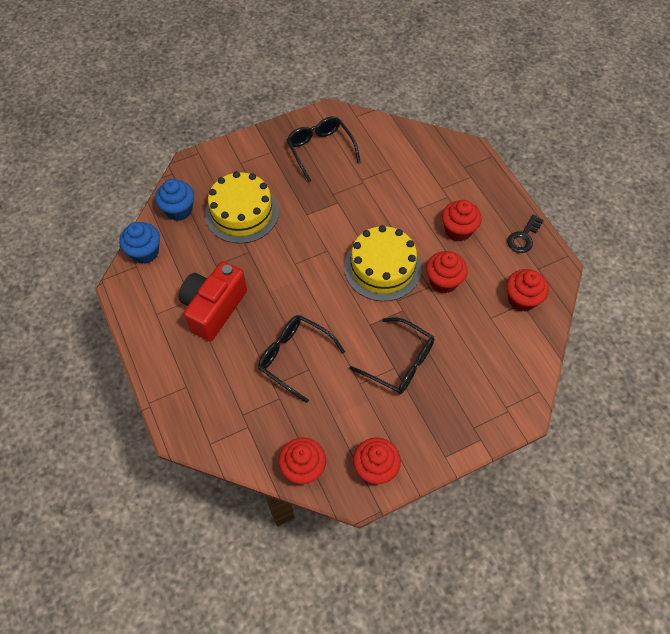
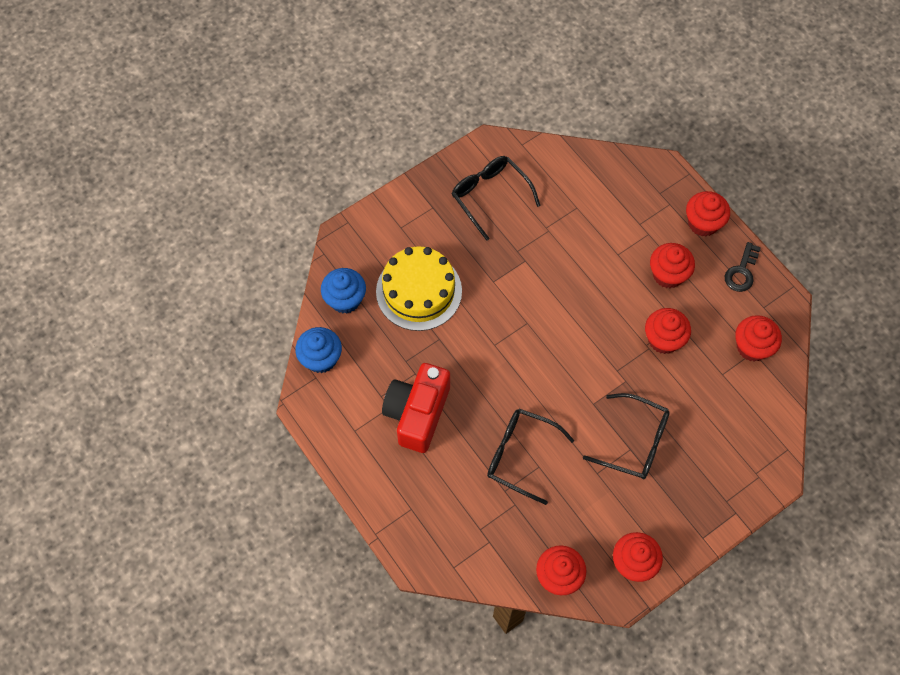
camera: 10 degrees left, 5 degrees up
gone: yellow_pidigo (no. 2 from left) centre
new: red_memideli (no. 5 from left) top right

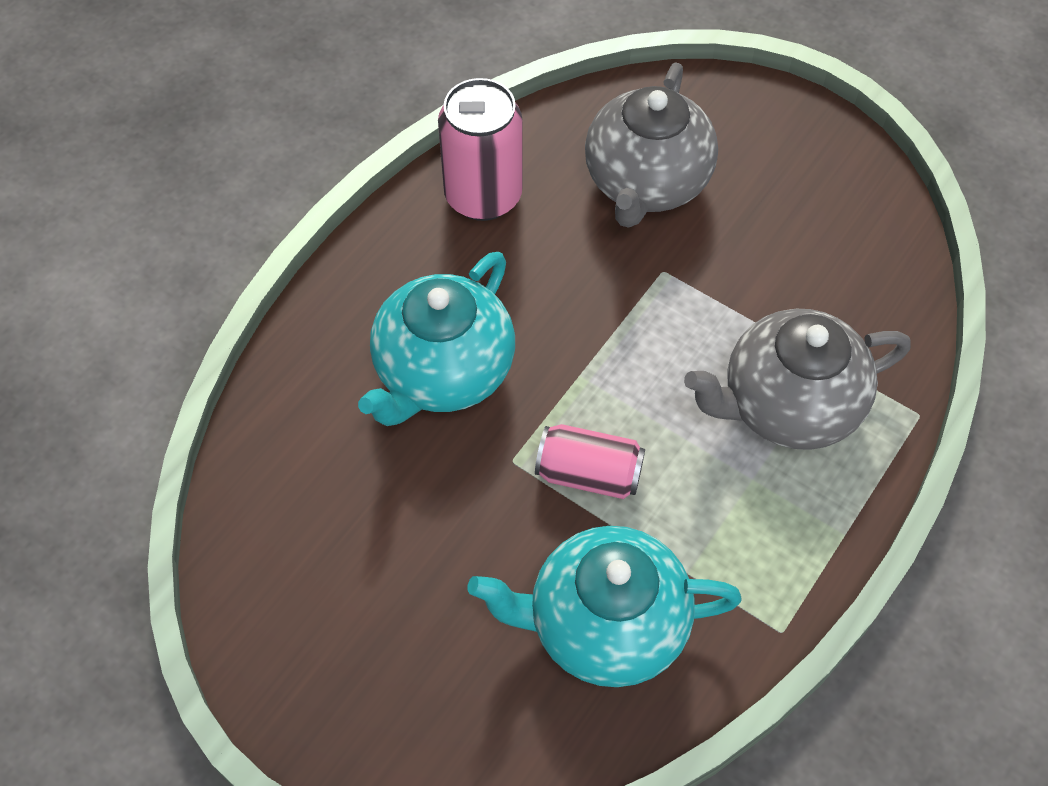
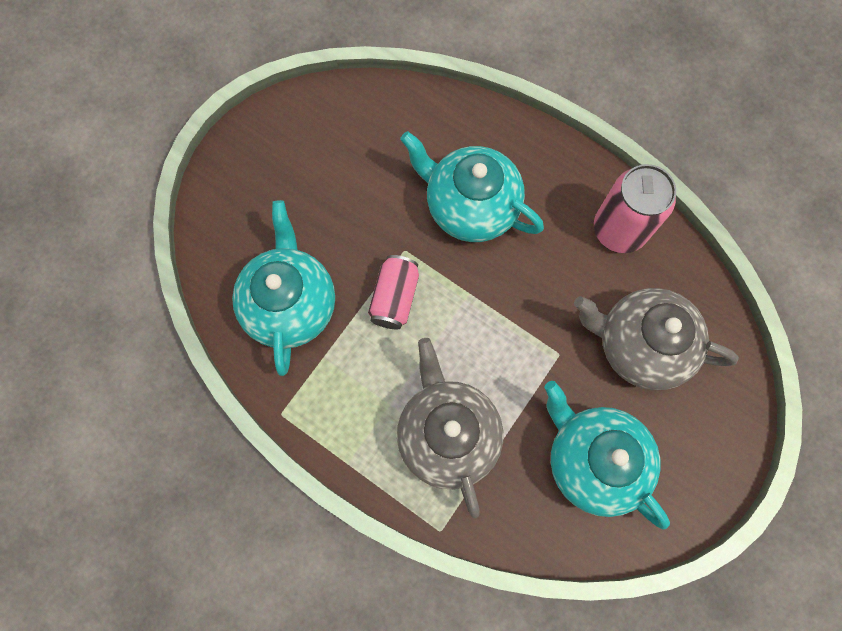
camera: 90 degrees right, 15 degrees up
new: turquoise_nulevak (no. 3 from left) bottom right

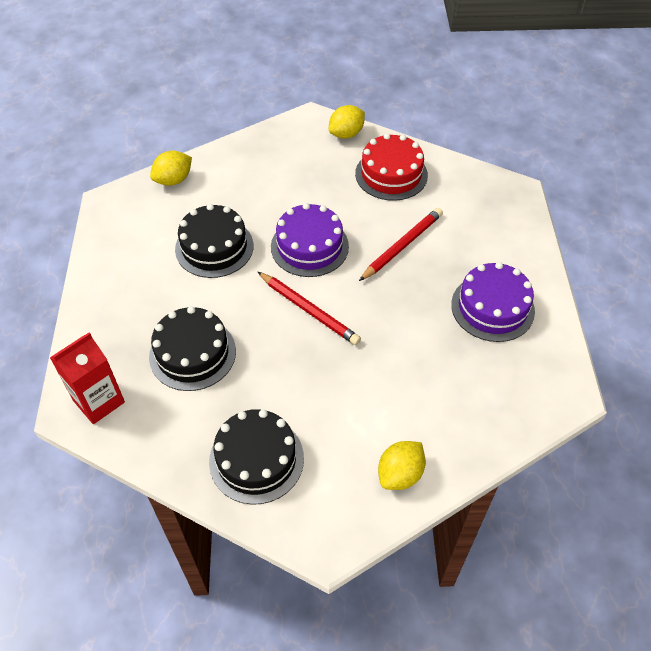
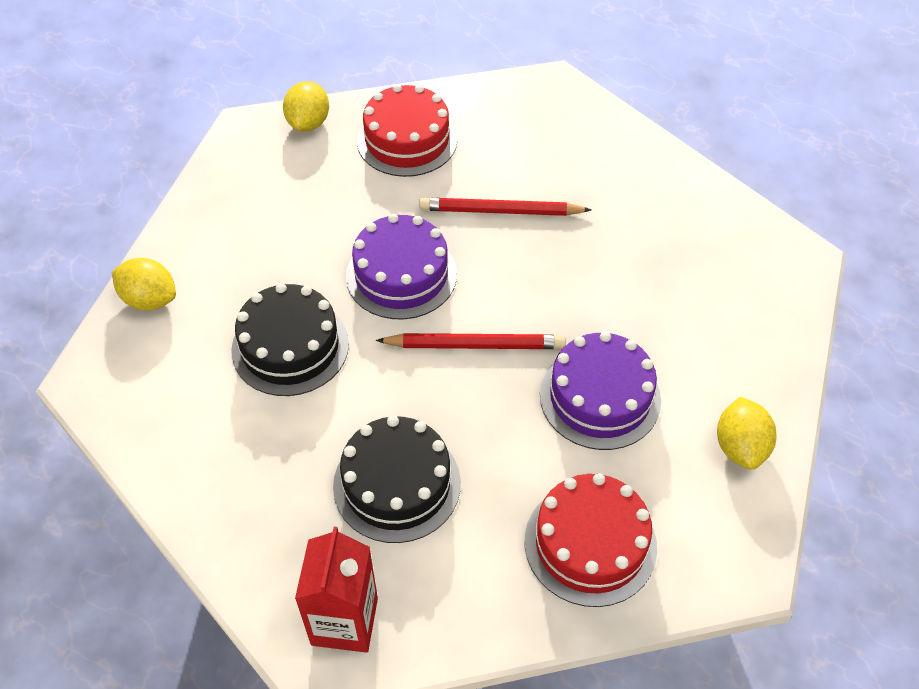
camera: 40 degrees left, 0 degrees up
shifted: purple_pidigo (no. 2 from left) middle right to centre
repainted: black_pidigo (no. 3 from left) bottom centre to red_pidigo (no. 2 from left) bottom centre
rotated: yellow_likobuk (no. 1 from left) top left = middle left 75 degrees counterclockwise; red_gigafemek (no. 2 from left) centre = top centre 90 degrees counterclockwise

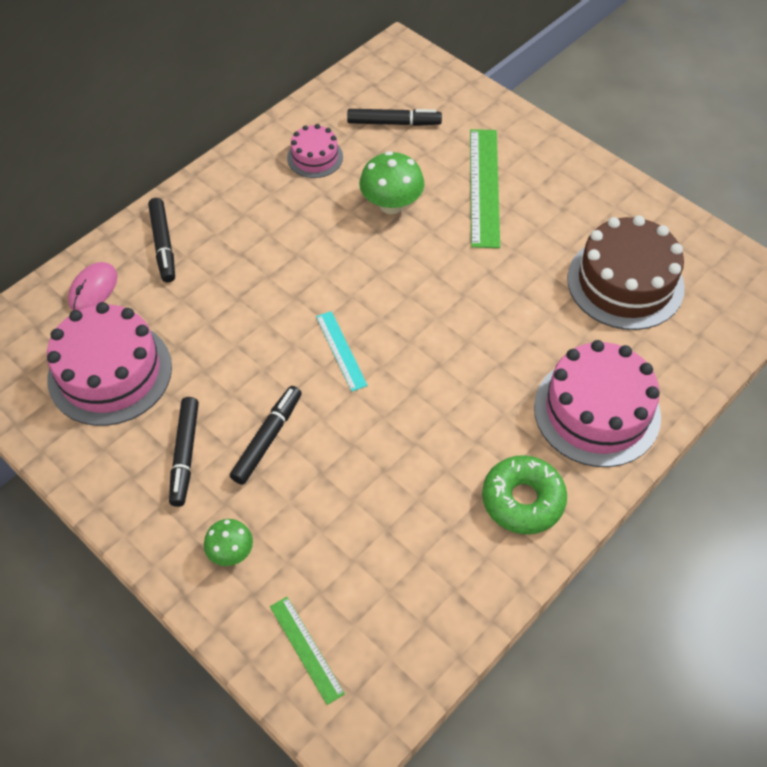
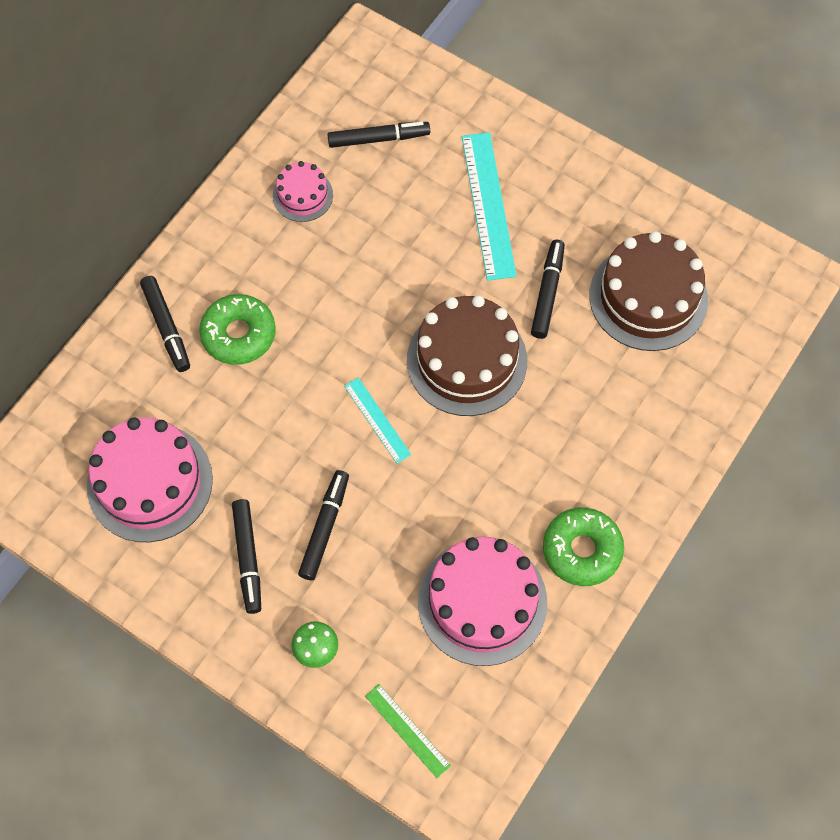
camera: 10 degrees left, 10 degrees up
gone: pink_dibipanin middle left; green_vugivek (no. 2 from left) top centre
new: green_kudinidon (no. 1 from left) middle left; brown_pidigo (no. 1 from left) centre; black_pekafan (no. 5 from left) centre
shifted: pink_pidigo (no. 3 from left) middle right to bottom centre
repainted: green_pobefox (no. 2 from left) top centre to turquoise_pobefox (no. 2 from left) top centre

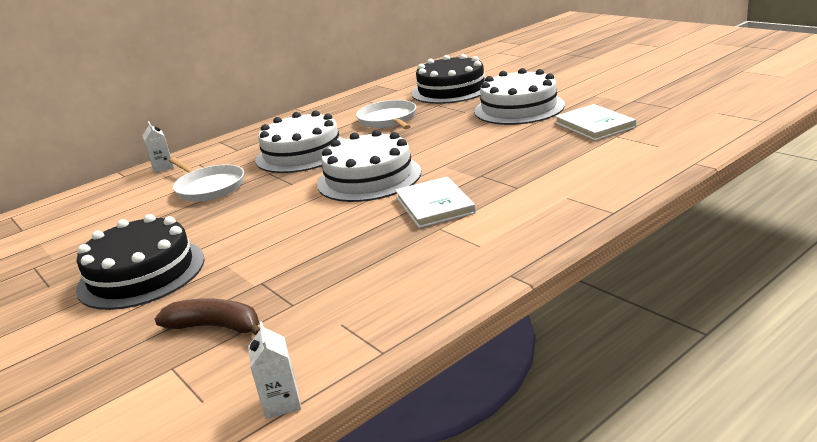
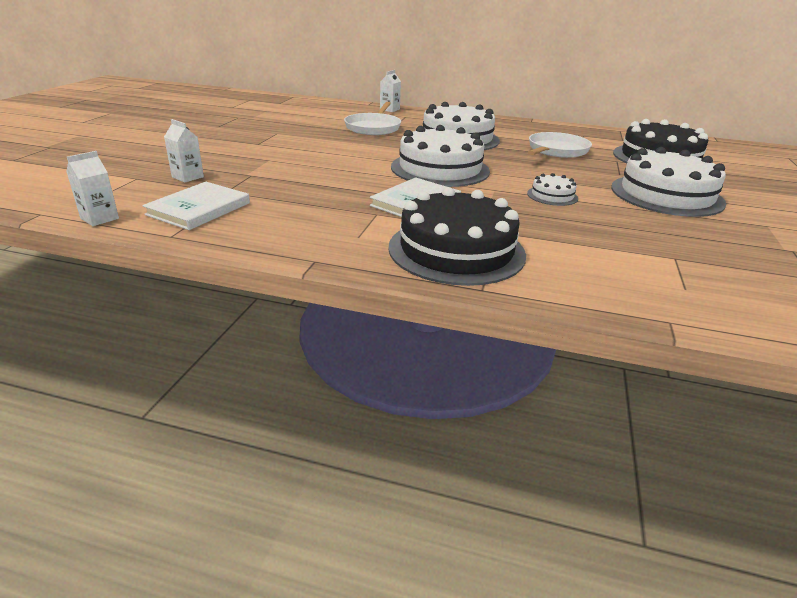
camera: 50 degrees right, 5 degrees up
new: white_pidigo (no. 3 from left) top right
shifted: black_pidigo (no. 1 from left) middle left to centre; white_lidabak (no. 2 from left in the first image) top right to white_lidabak (no. 1 from left) middle left
swapped: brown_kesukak bottom left to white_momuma (no. 2 from left) top left

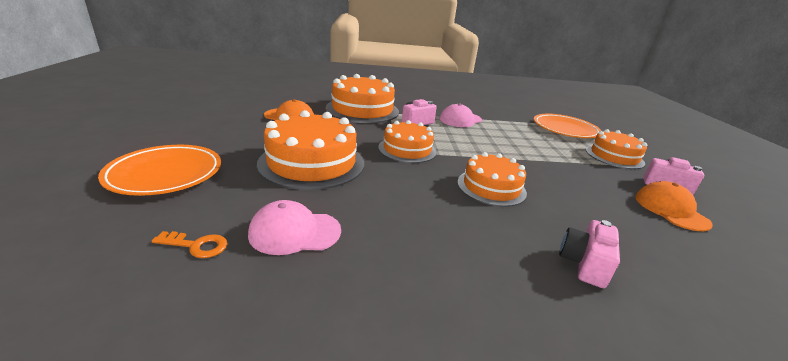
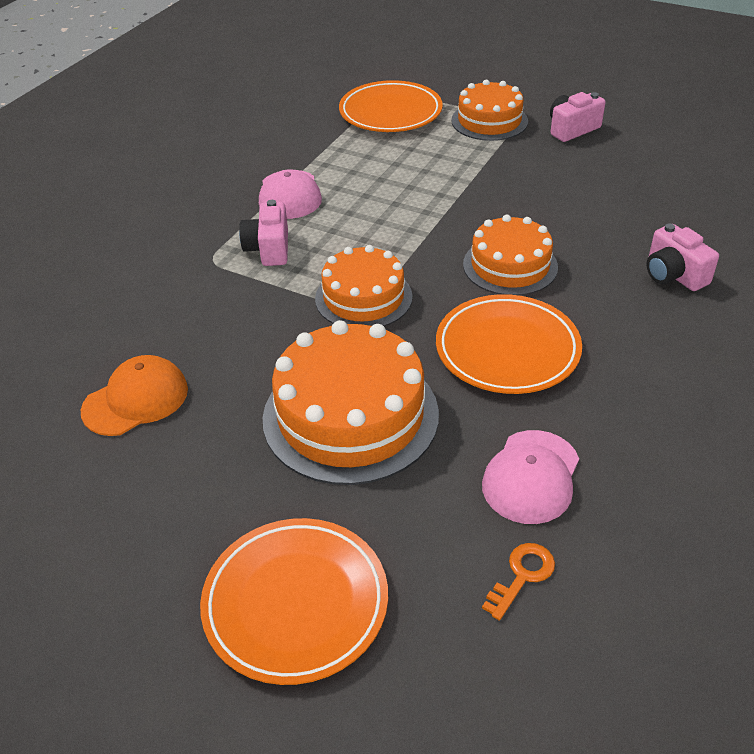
camera: 55 degrees left, 15 degrees up
gone: orange_pidigo (no. 2 from left) top centre; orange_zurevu (no. 2 from left) middle right
new: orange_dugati (no. 3 from left) middle right

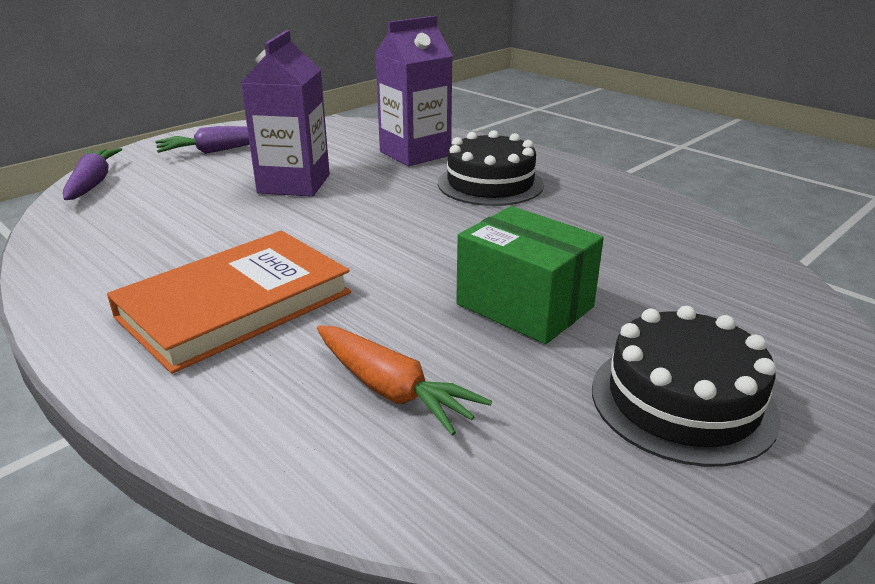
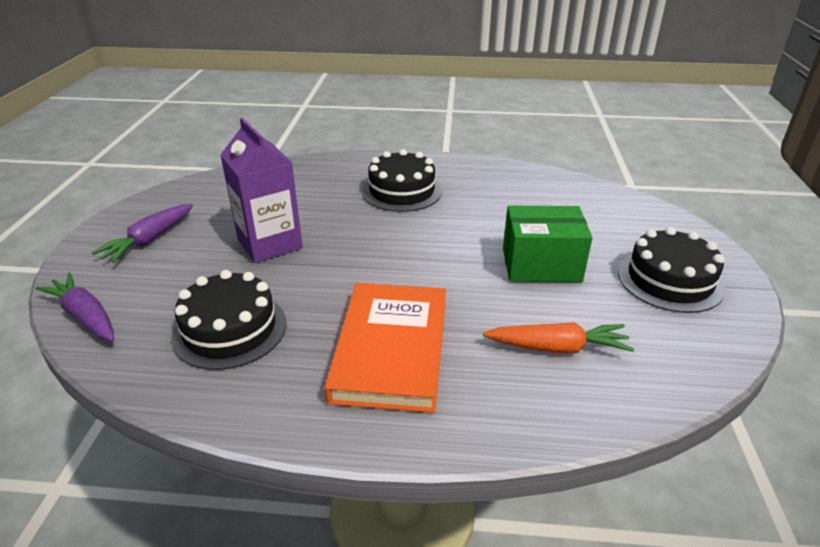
camera: 40 degrees left, 5 degrees up
gone: purple_momuma (no. 2 from left) top centre
new: black_pidigo (no. 1 from left) middle left

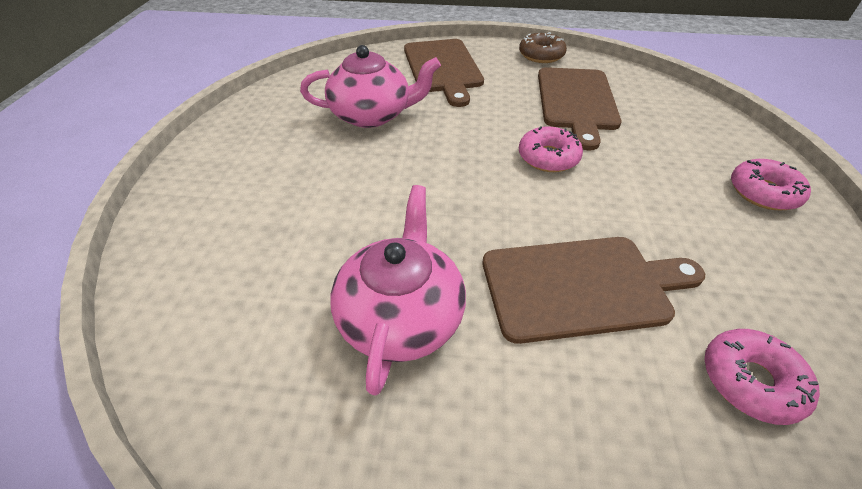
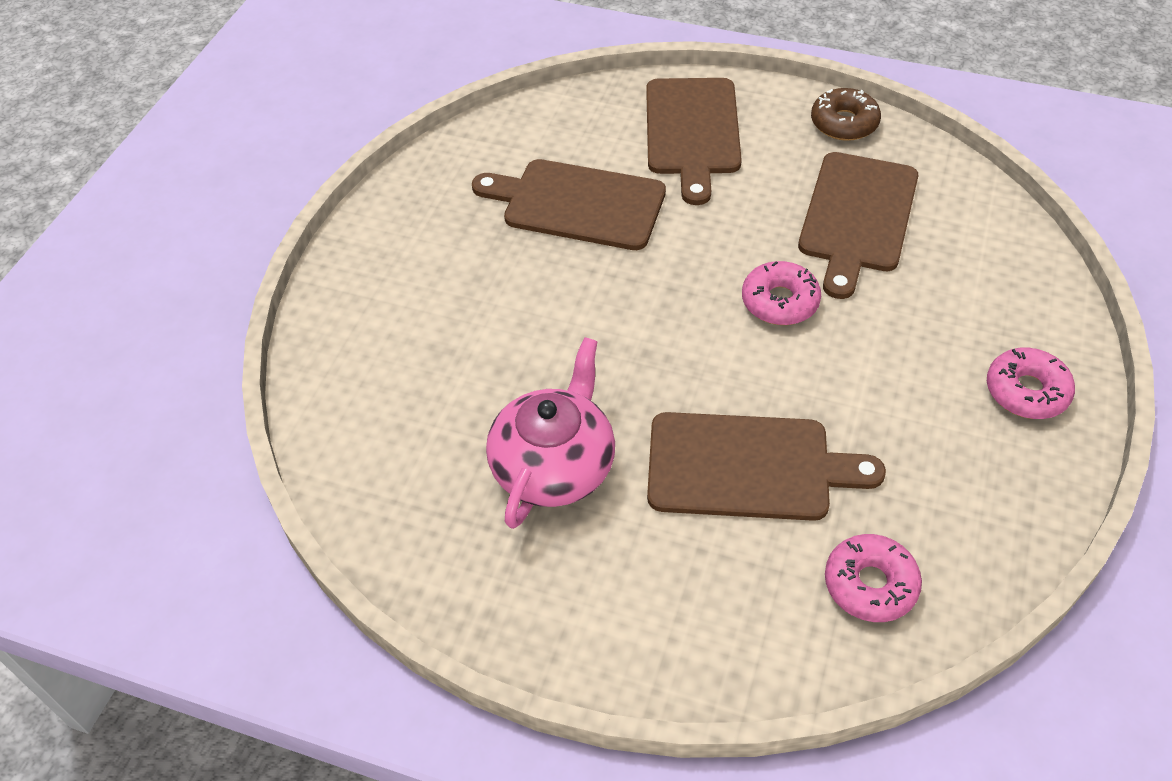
camera: 15 degrees right, 5 degrees up
swapped: pink_nulevak (no. 1 from left) top centre to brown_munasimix (no. 1 from left) top centre

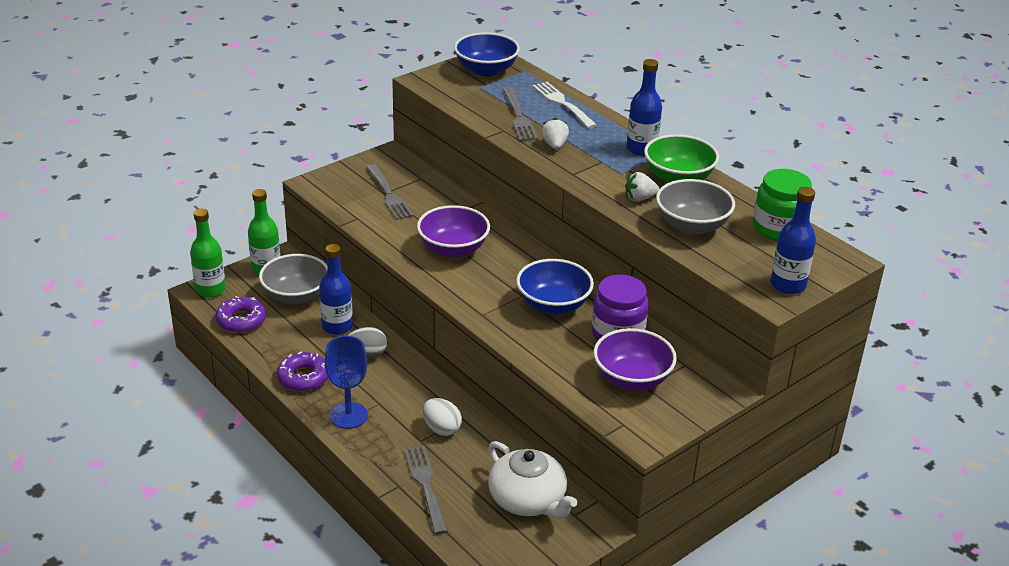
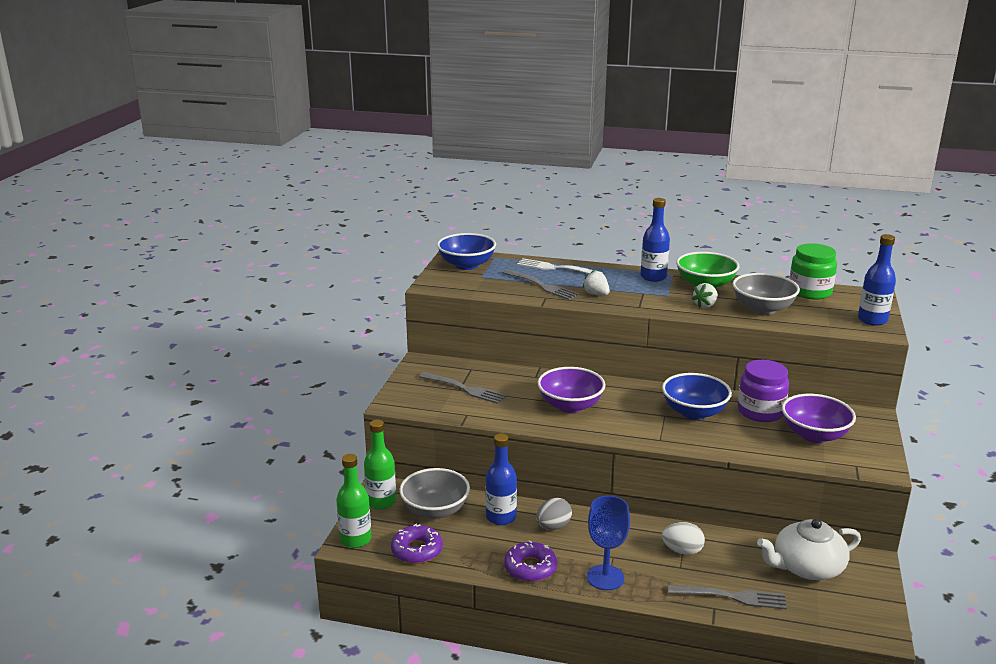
camera: 35 degrees left, 10 degrees down
rotated: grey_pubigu (no. 2 from left in the first image) bottom centre = bottom right 150 degrees clockwise; white_nulevak bottom centre = bottom right 150 degrees clockwise

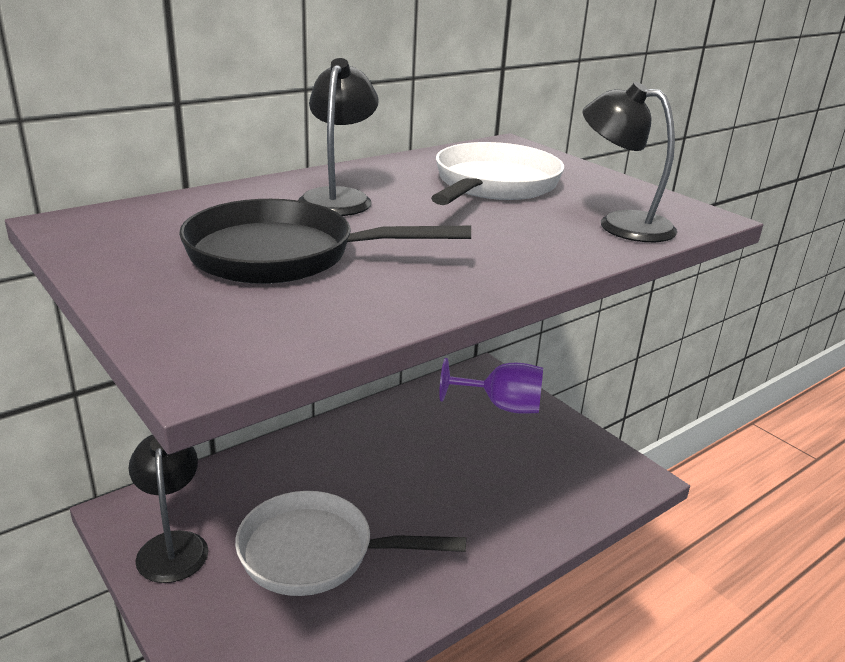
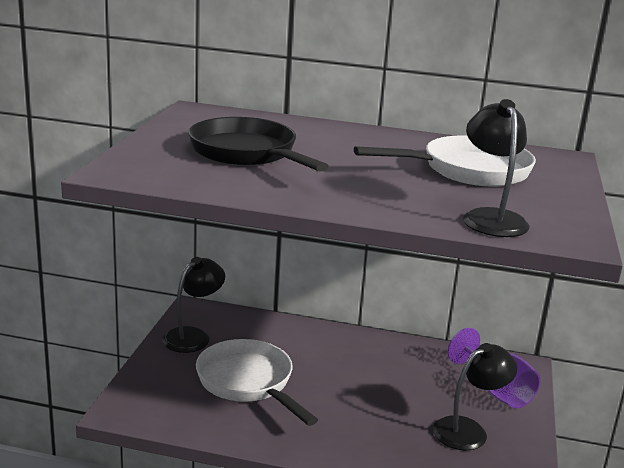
camera: 50 degrees right, 5 degrees down
shifted: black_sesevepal (no. 2 from left) top centre to bottom right

